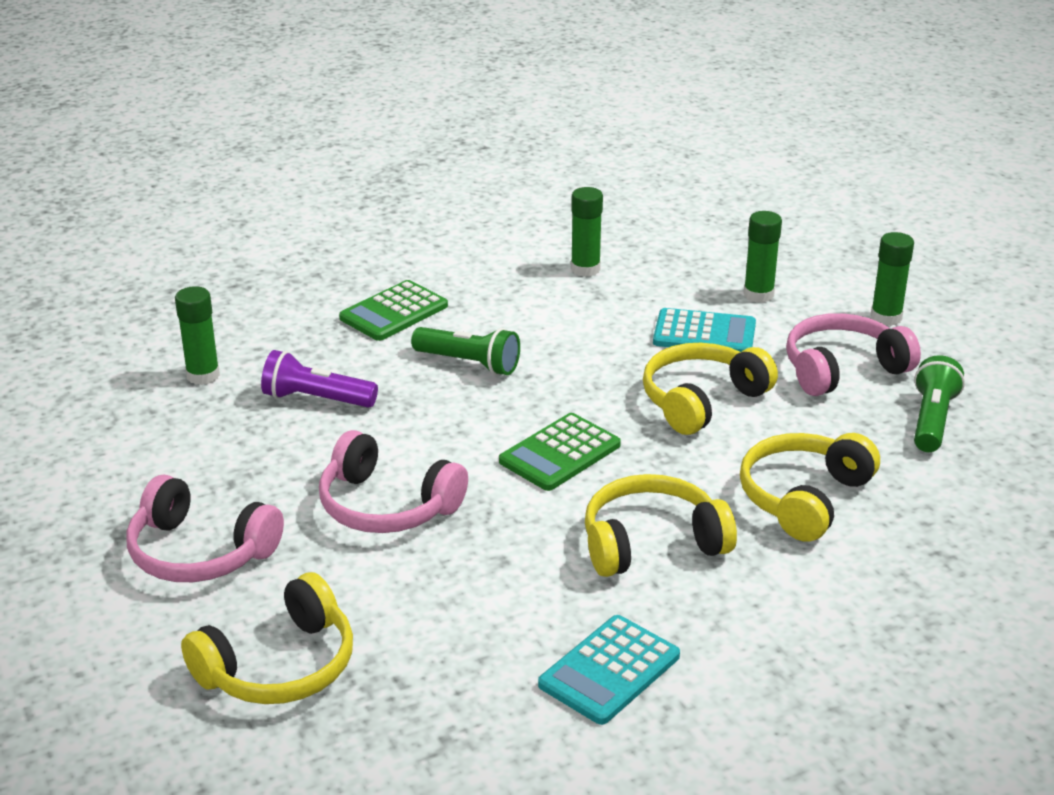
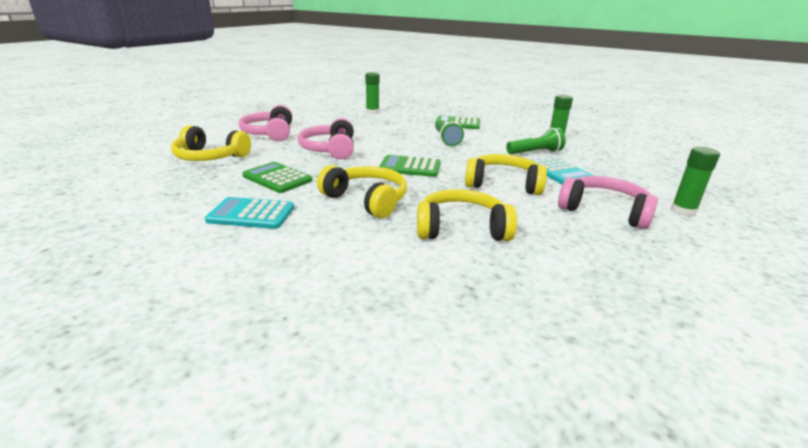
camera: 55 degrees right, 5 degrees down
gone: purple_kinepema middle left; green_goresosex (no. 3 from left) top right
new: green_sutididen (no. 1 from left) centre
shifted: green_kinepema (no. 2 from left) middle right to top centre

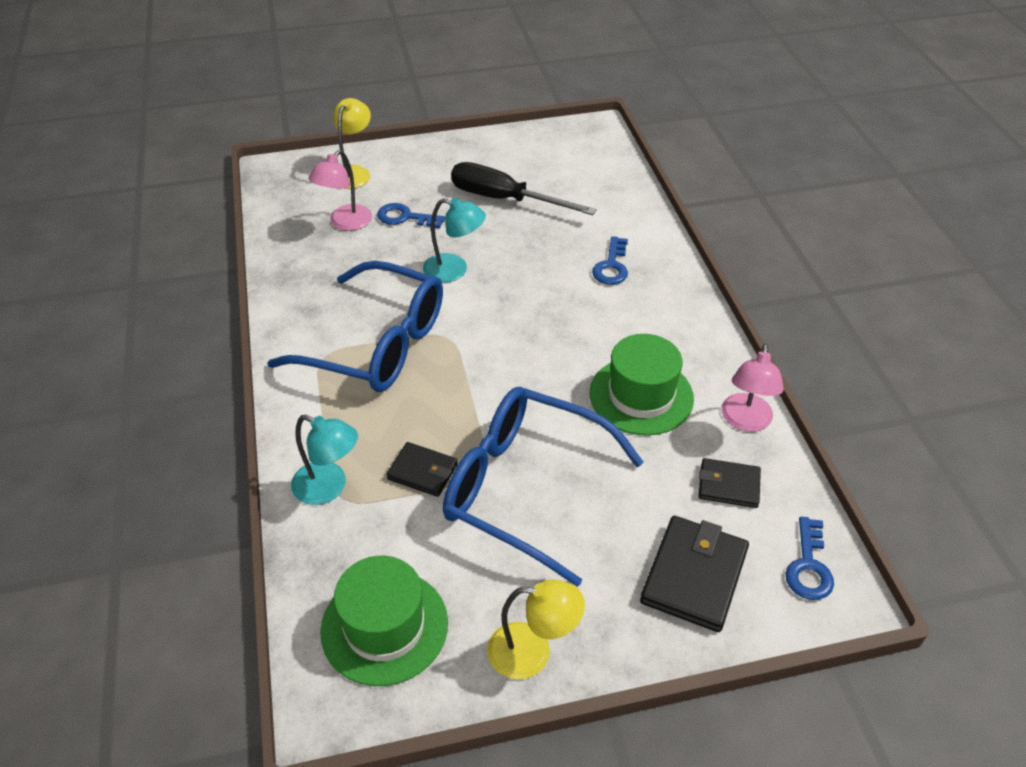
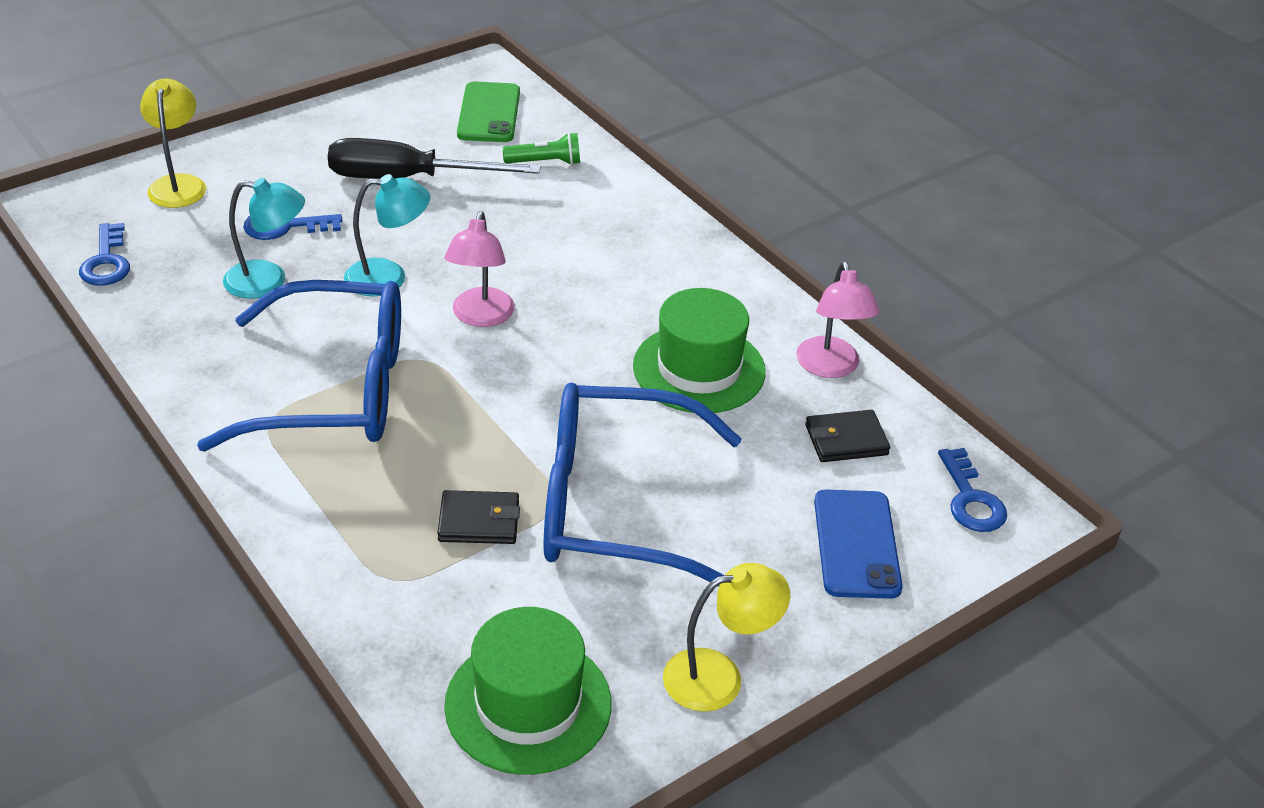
camera: 25 degrees left, 5 degrees down
new: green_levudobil top centre; green_kinepema top centre
shifted: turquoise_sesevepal (no. 1 from left) middle left to top left; pink_sesevepal (no. 1 from left) top left to top centre; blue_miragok (no. 2 from left in the first image) centre to blue_miragok (no. 1 from left) top left
swapped: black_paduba (no. 2 from left) bottom right to blue_levudobil bottom right

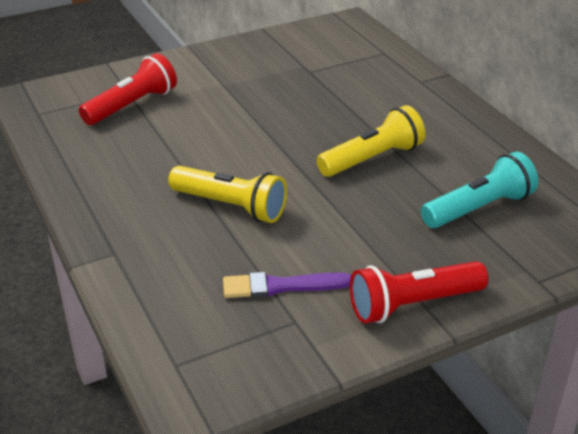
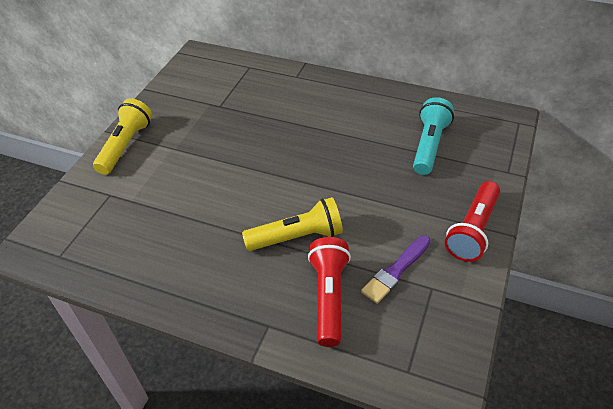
camera: 40 degrees left, 10 degrees up
shifted: red_kinepema (no. 1 from left) top left to bottom centre; yellow_kinepema (no. 2 from left in the first image) top centre to yellow_kinepema (no. 1 from left) top left

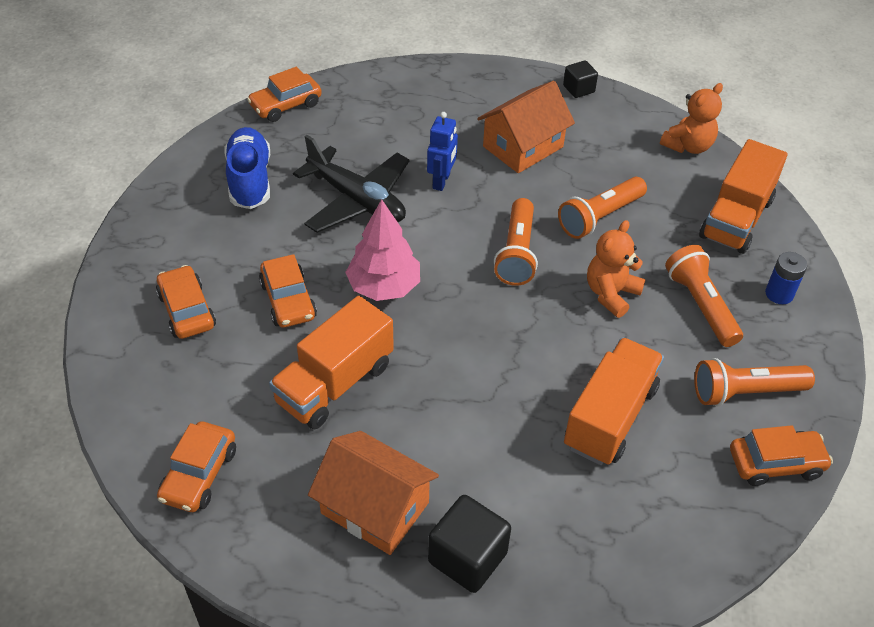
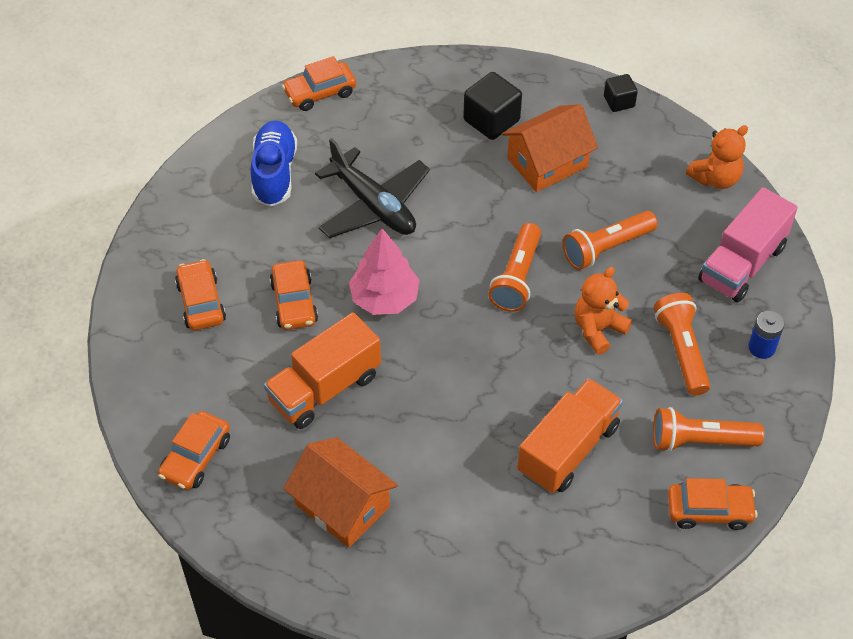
camera: 10 degrees right, 5 degrees up
gone: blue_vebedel top centre
shifted: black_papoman (no. 1 from left) bottom centre to top centre
repainted: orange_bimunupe (no. 3 from left) top right to pink_bimunupe middle right

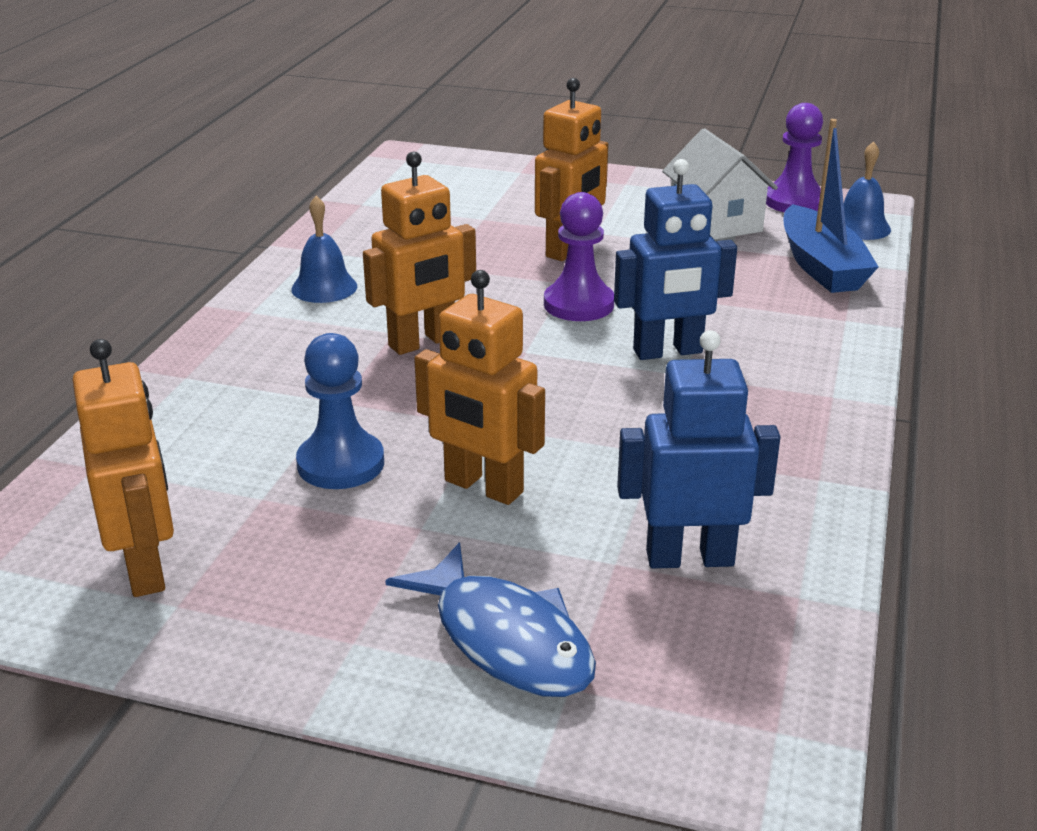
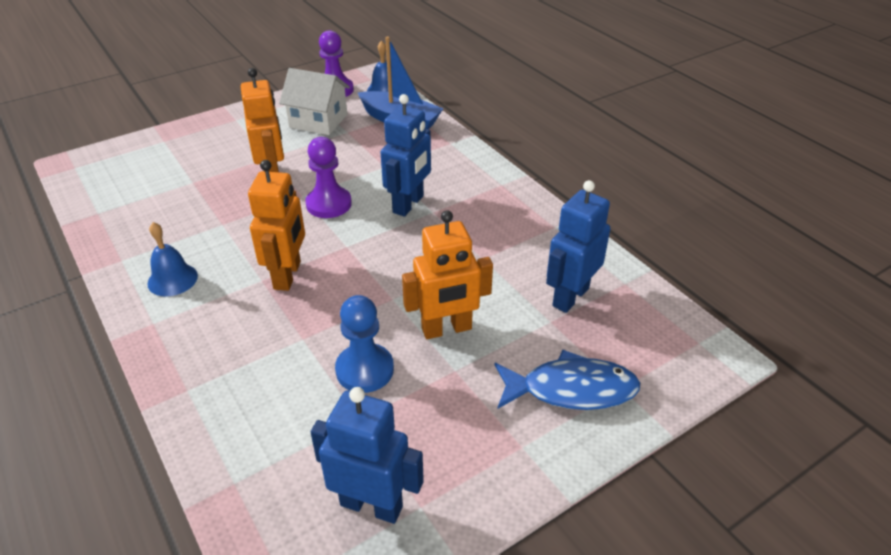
camera: 50 degrees left, 10 degrees up
repainted: orange_vebedel (no. 1 from left) middle left to blue_vebedel (no. 1 from left) bottom centre

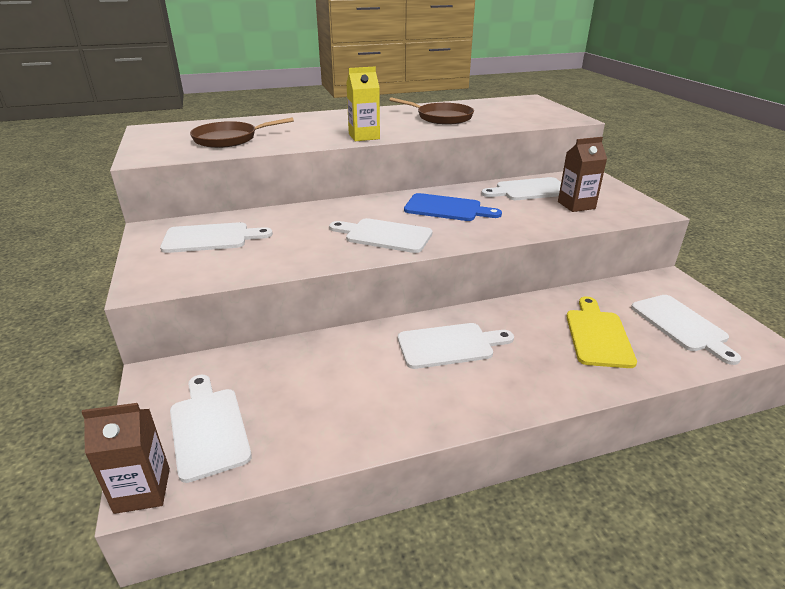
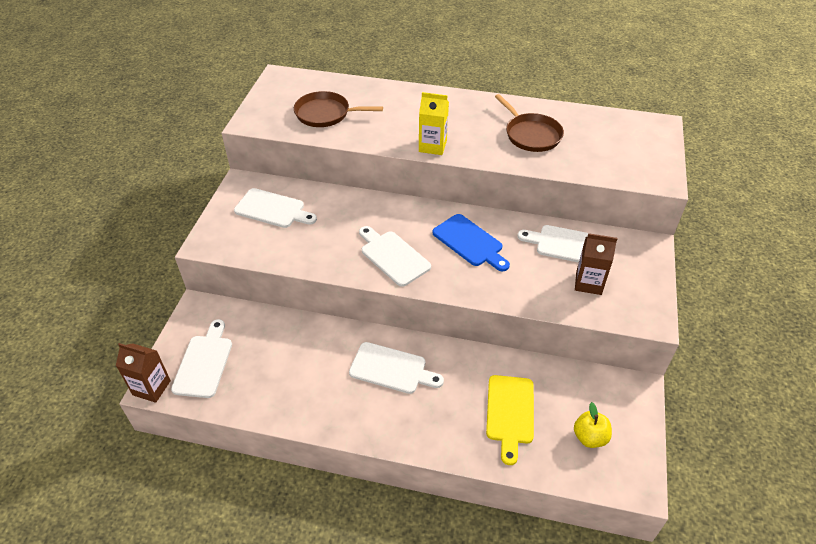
camera: 30 degrees right, 15 degrees up
swapped: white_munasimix (no. 6 from left) middle right to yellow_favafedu bottom right
rotated: yellow_munasimix middle right = bottom centre 150 degrees clockwise

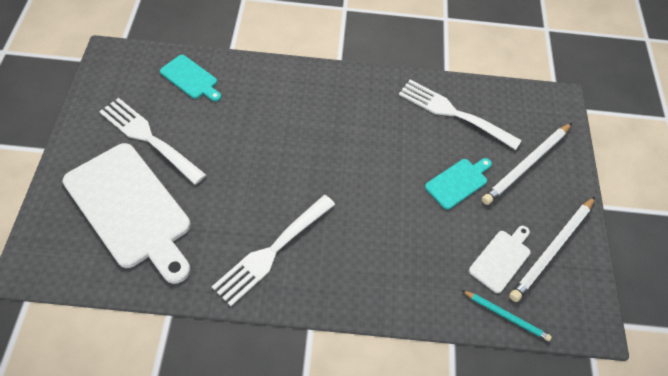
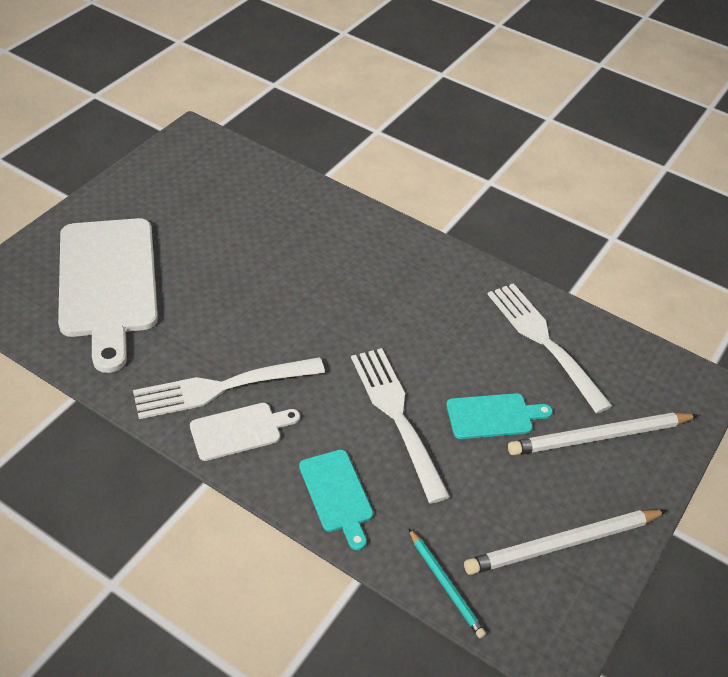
camera: 30 degrees right, 10 degrees down
shifted: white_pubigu (no. 1 from left in the first image) middle left to white_pubigu (no. 2 from left) centre; turquoise_munasimix (no. 1 from left) top left to bottom centre; white_munasimix (no. 2 from left) bottom right to centre

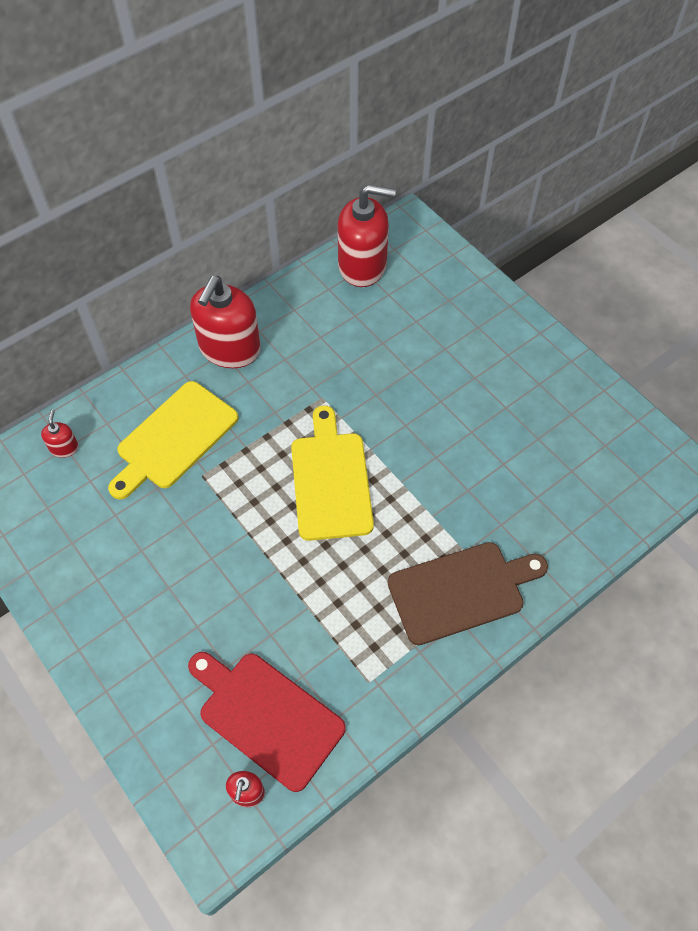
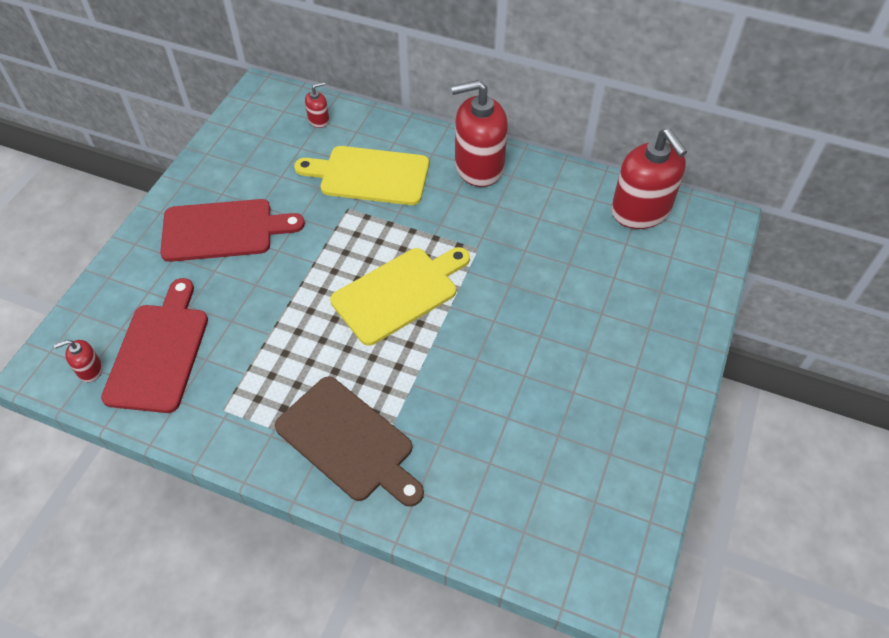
camera: 60 degrees right, 5 degrees down
new: red_munasimix (no. 2 from left) middle left

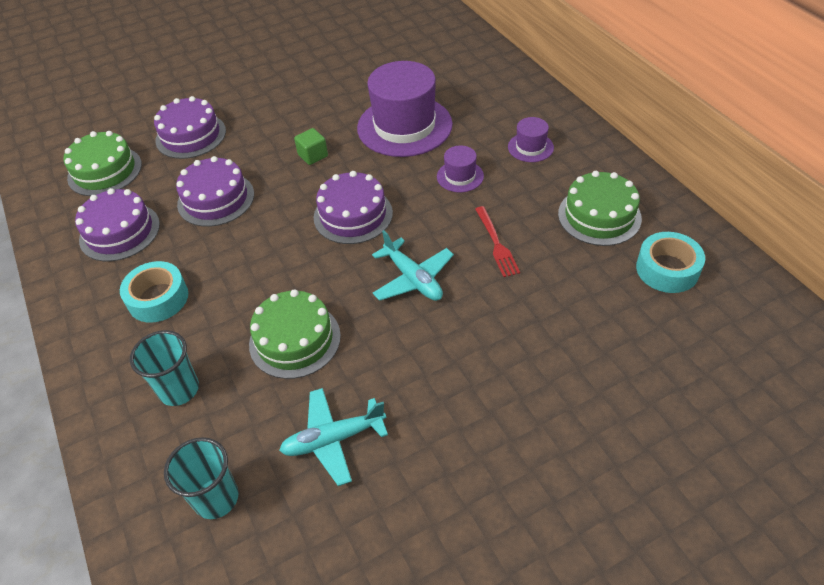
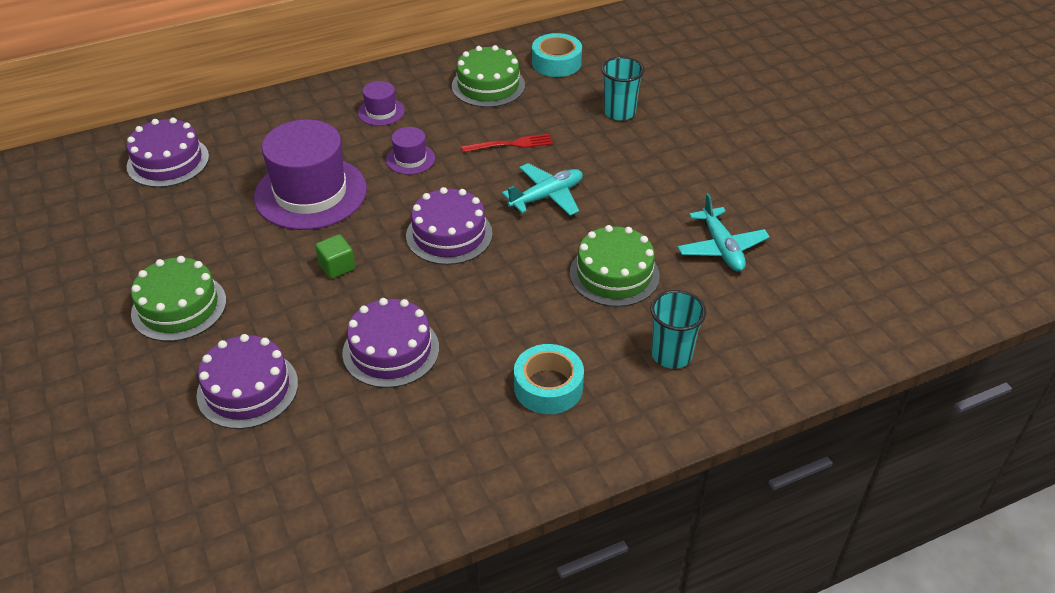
camera: 90 degrees left, 5 degrees down
shifted: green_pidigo (no. 1 from left) top left to middle left; purple_pidigo (no. 1 from left) middle left to top left; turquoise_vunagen (no. 2 from left in the first image) bottom left to turquoise_vunagen (no. 1 from left) top centre

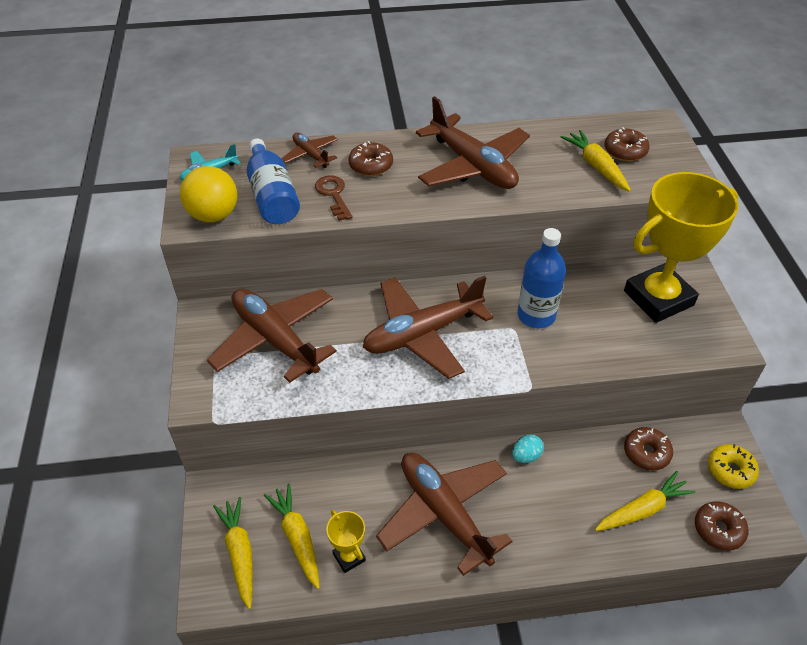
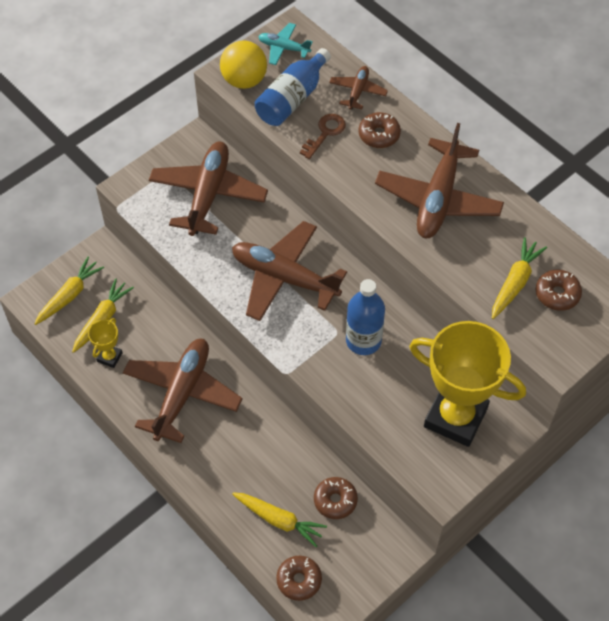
camera: 55 degrees right, 10 degrees up
gone: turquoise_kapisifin bottom centre; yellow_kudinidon bottom right

